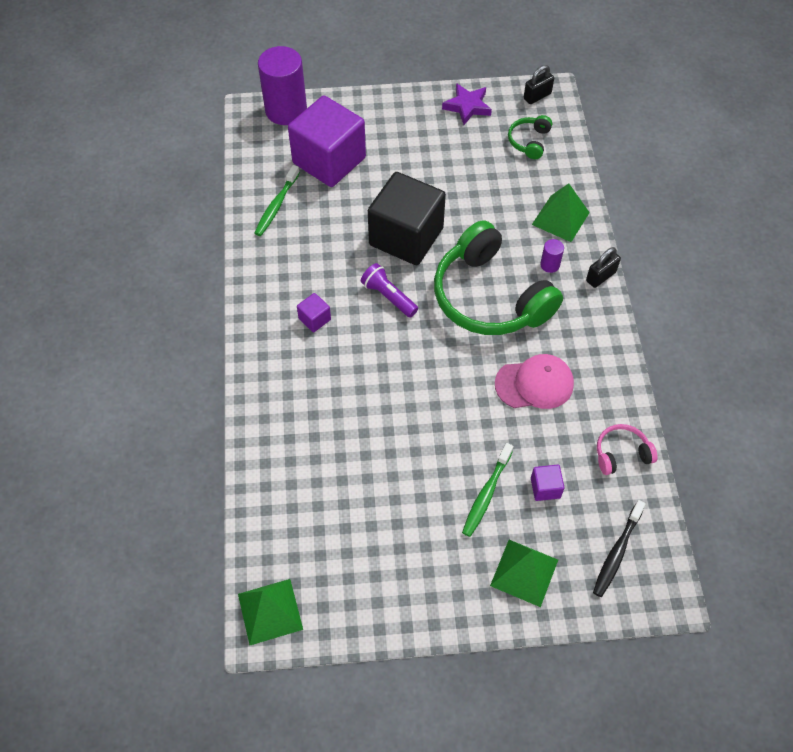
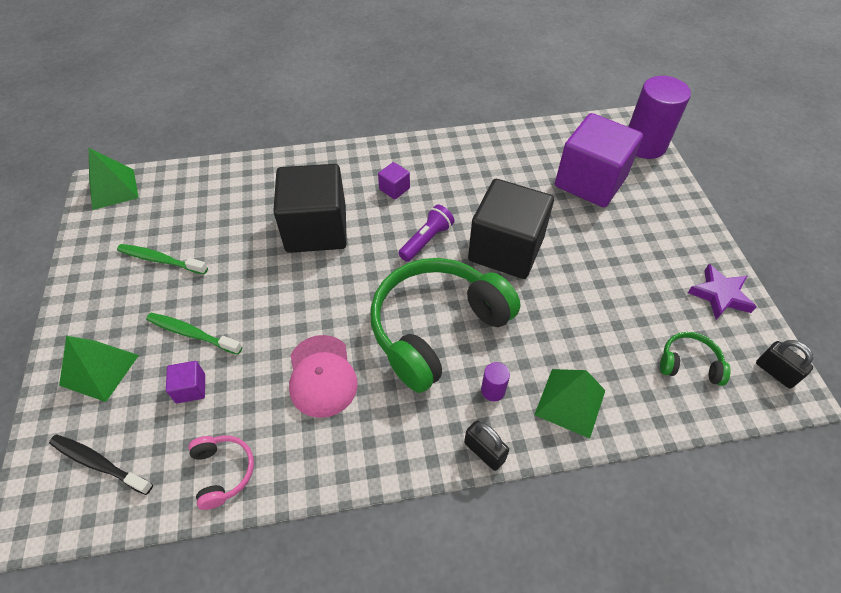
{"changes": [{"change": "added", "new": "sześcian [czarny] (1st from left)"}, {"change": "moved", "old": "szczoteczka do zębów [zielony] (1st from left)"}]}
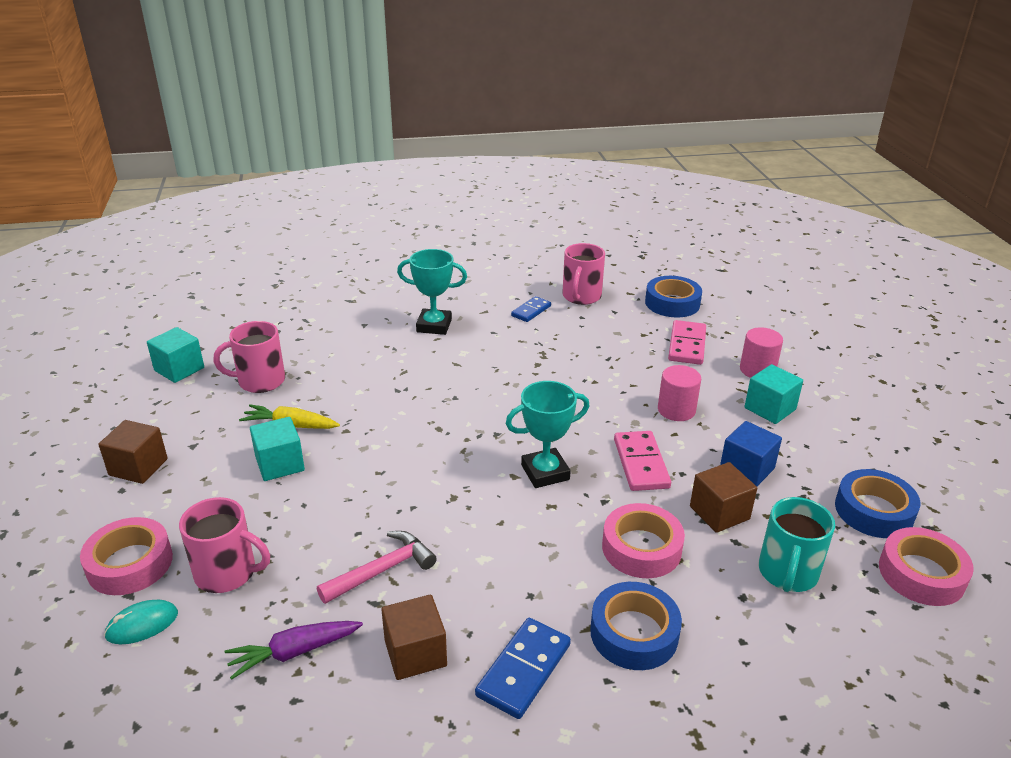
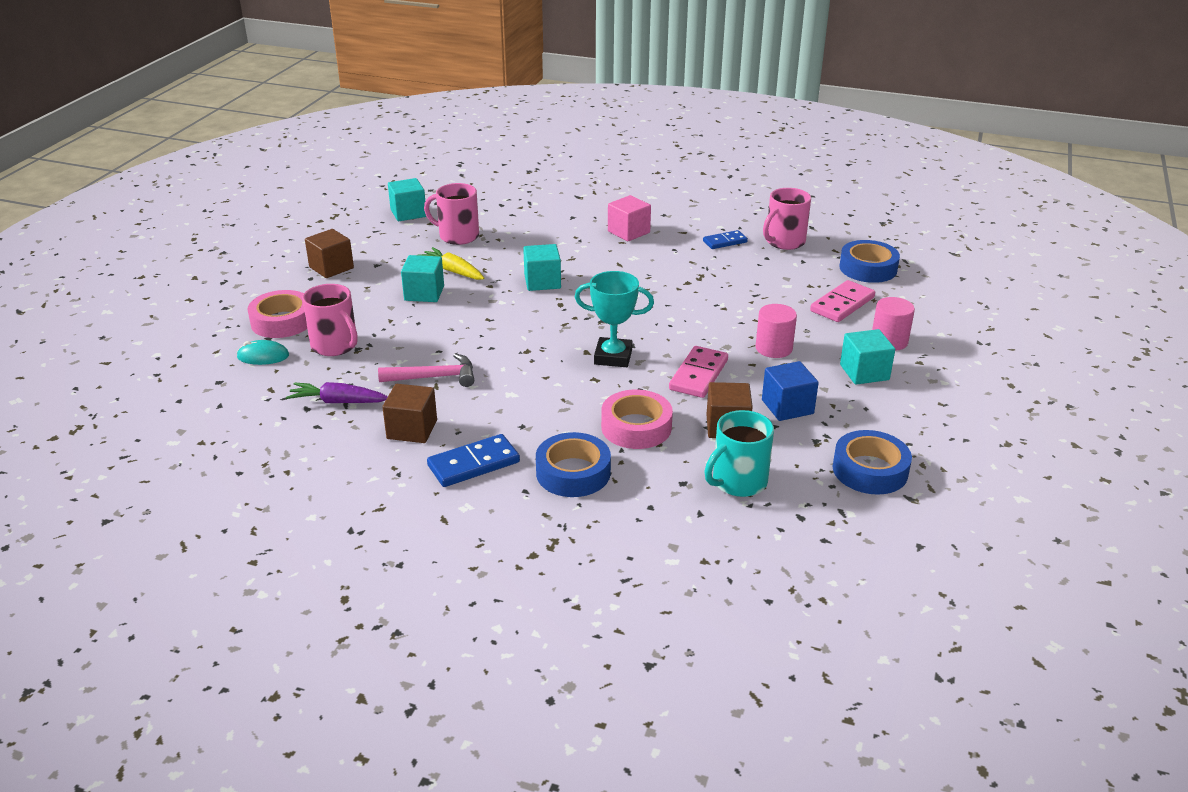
{"changes": [{"change": "removed", "old": "taśma klejąca [różowy] (3rd from left)"}, {"change": "added", "new": "sześcian [turkusowy] (3rd from left)"}, {"change": "replaced", "old": "puchar [turkusowy] (1st from left)", "new": "sześcian [różowy]"}]}
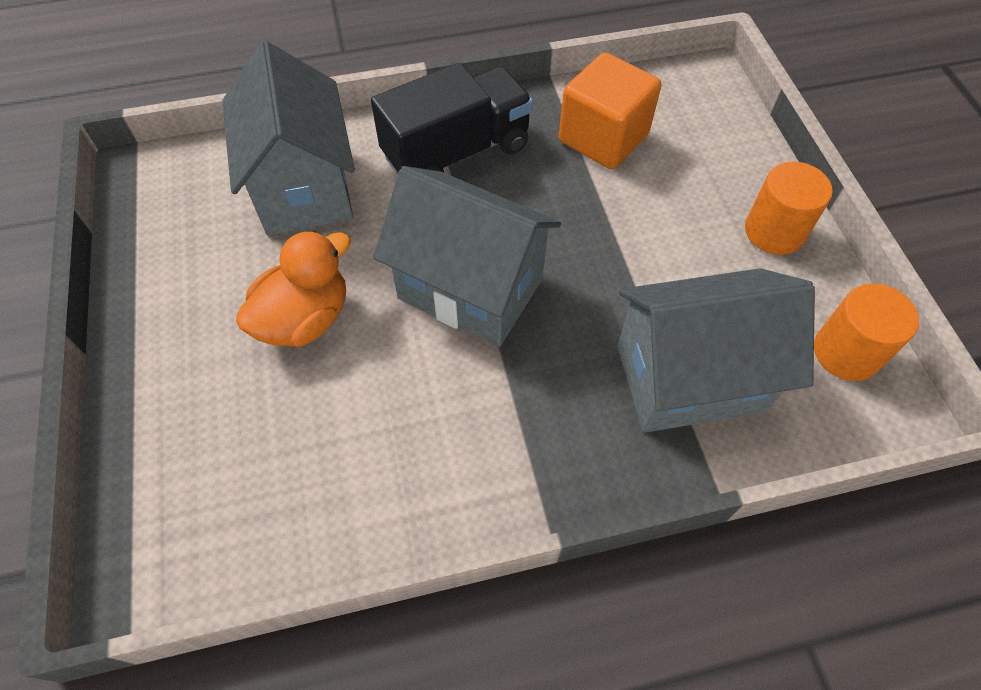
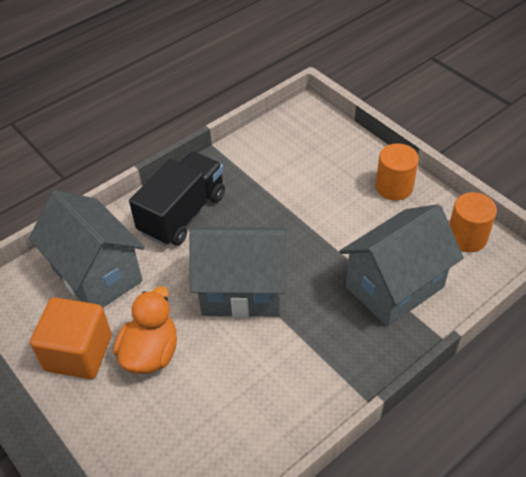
{"changes": [{"change": "moved", "old": "sześcian [pomarańczowy]"}]}
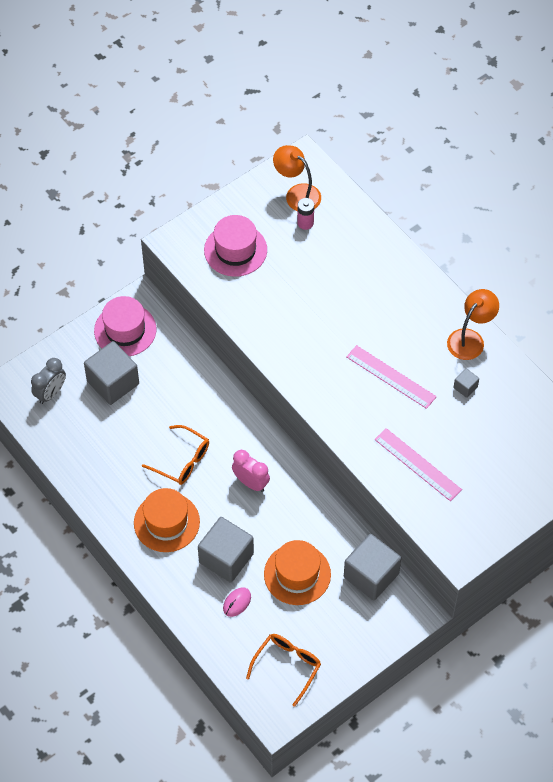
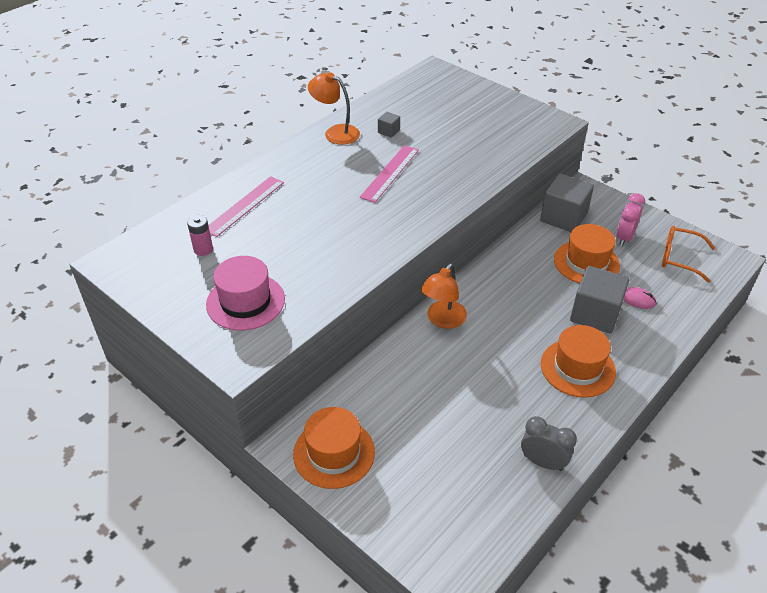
{"changes": [{"change": "removed", "old": "sześcian [szary] (1st from left)"}, {"change": "removed", "old": "okulary [pomarańczowy] (1st from left)"}, {"change": "moved", "old": "budzik [szary]"}, {"change": "moved", "old": "budzik [różowy]"}, {"change": "moved", "old": "lampka [pomarańczowy] (1st from left in the first image)", "new": "lampka [pomarańczowy] (2nd from left)"}, {"change": "moved", "old": "linijka [różowy] (2nd from left in the first image)", "new": "linijka [różowy] (1st from left)"}, {"change": "recoloured", "old": "kapelusz [różowy] (1st from left)", "new": "kapelusz [pomarańczowy] (1st from left)"}]}
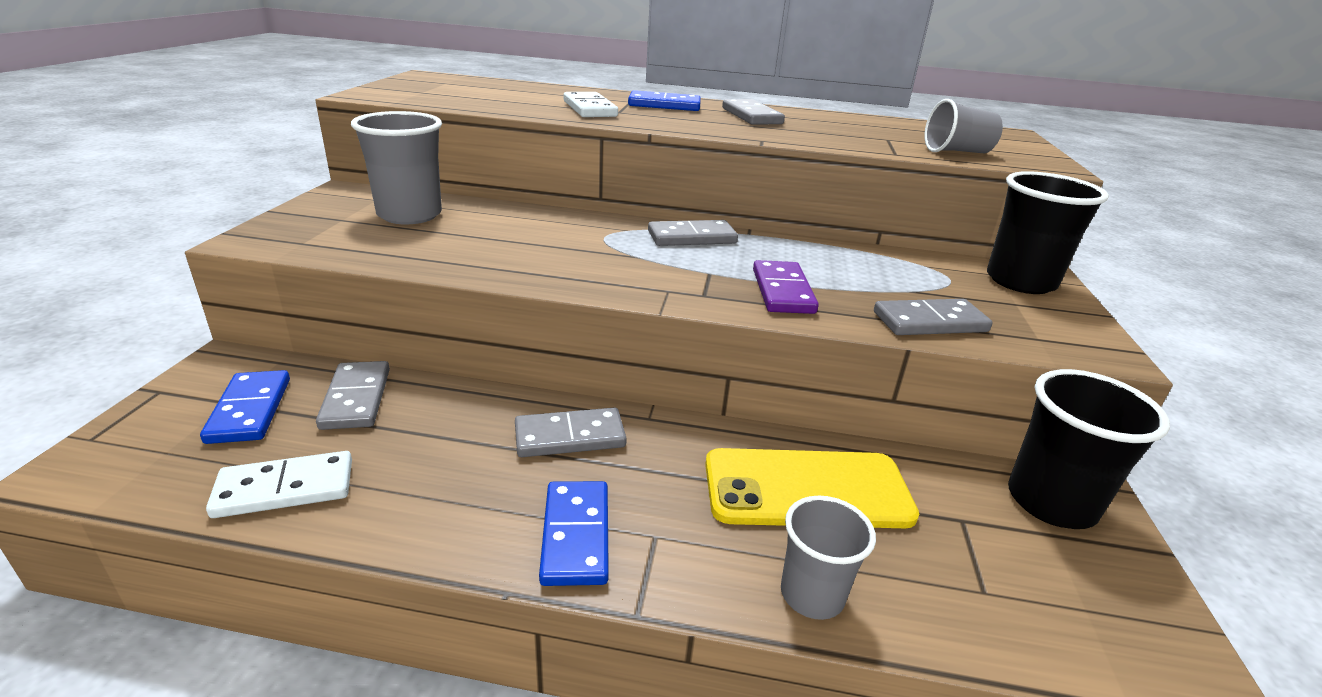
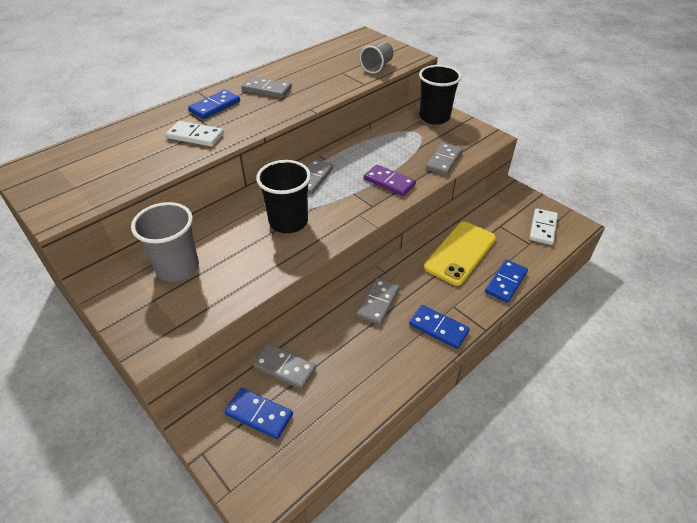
{"changes": [{"change": "moved", "old": "kostka domina [biały] (1st from left in the first image)", "new": "kostka domina [biały] (2nd from left)"}, {"change": "moved", "old": "szklanka [czarny] (2nd from left in the first image)", "new": "szklanka [czarny] (1st from left)"}, {"change": "replaced", "old": "szklanka [szary] (2nd from left)", "new": "kostka domina [niebieski] (4th from left)"}]}
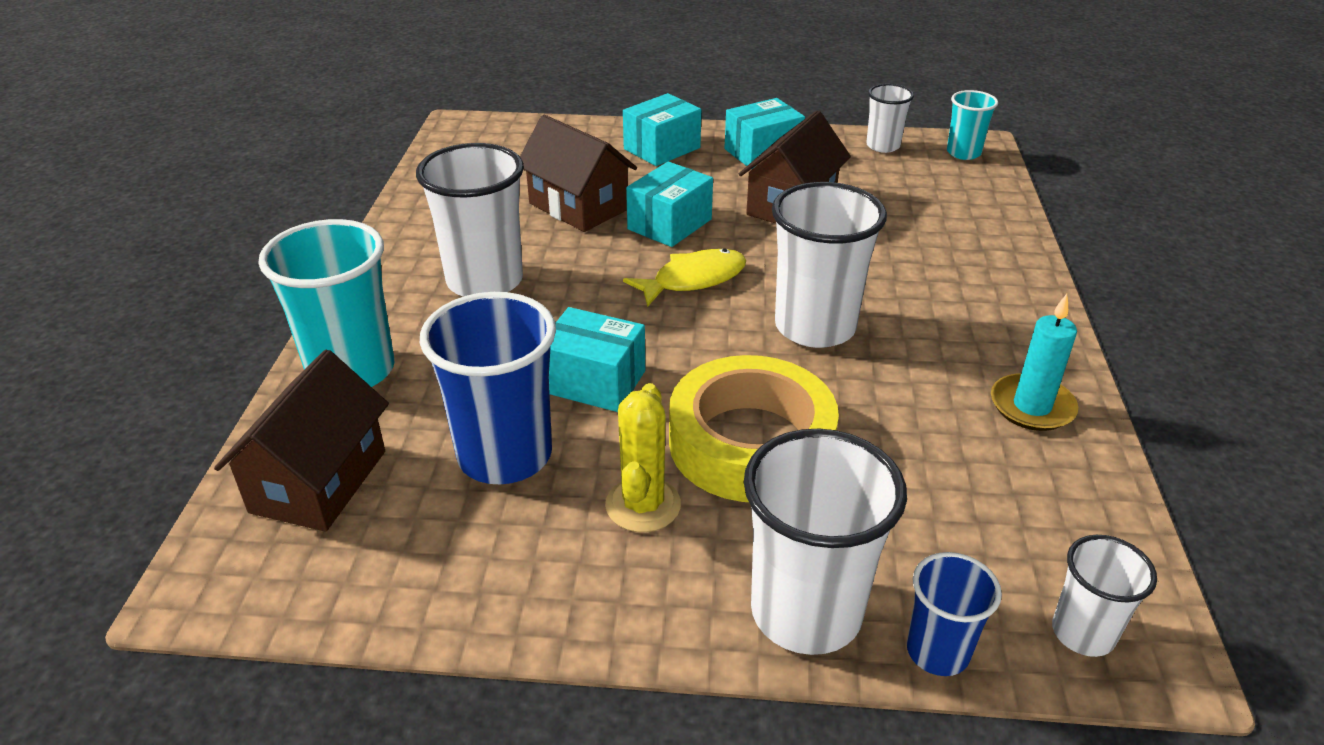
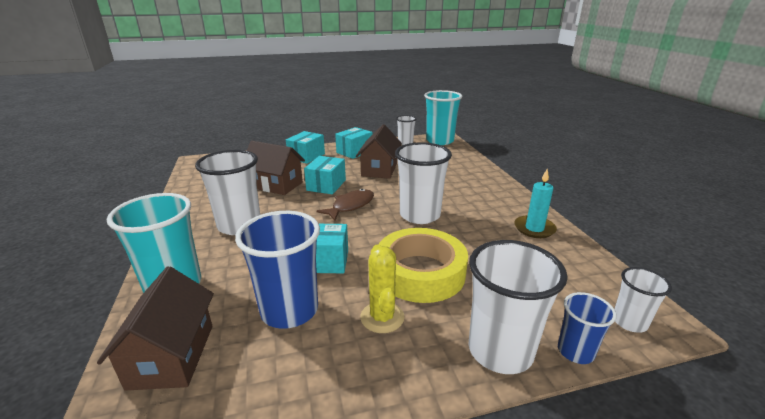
{"changes": [{"change": "recoloured", "old": "ryba [żółty]", "new": "ryba [brązowy]"}, {"change": "resized", "old": "szklanka [turkusowy] (2nd from left)", "factor": 1.84}]}
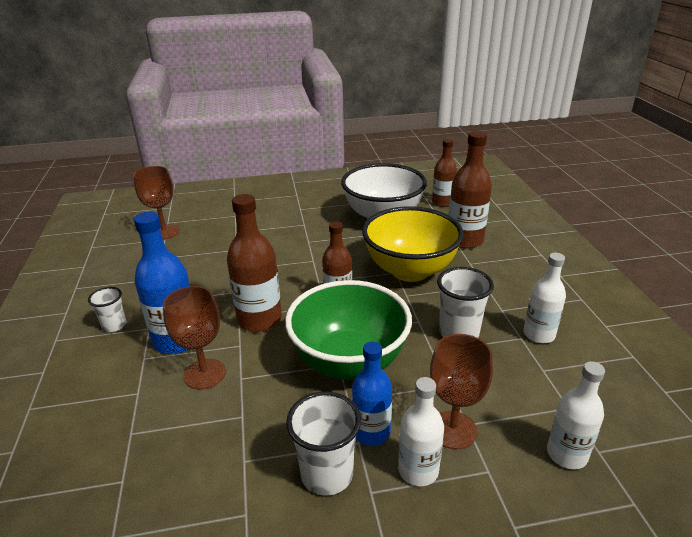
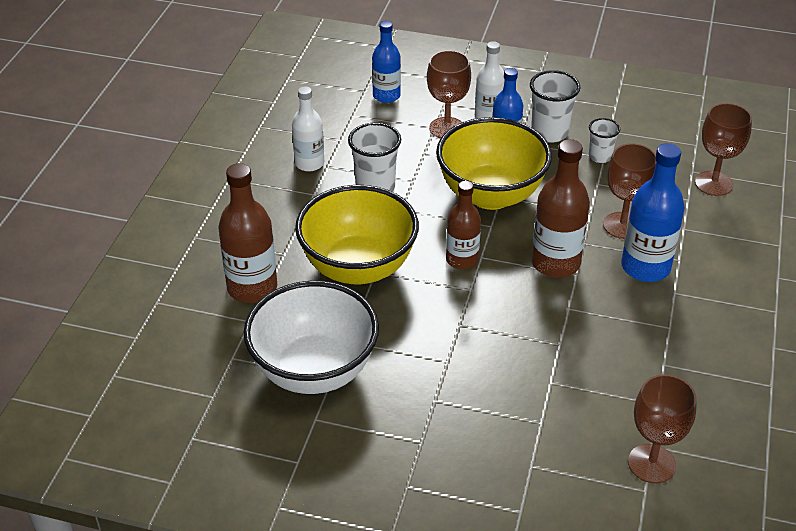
{"changes": [{"change": "removed", "old": "butelka [brązowy] (3rd from left)"}, {"change": "added", "new": "kielich [brązowy] (4th from left)"}, {"change": "moved", "old": "szklanka [biały] (1st from left in the first image)", "new": "szklanka [biały] (3rd from left)"}, {"change": "recoloured", "old": "miska [zielony]", "new": "miska [żółty] (2nd from left)"}, {"change": "recoloured", "old": "butelka [biały] (3rd from left)", "new": "butelka [niebieski] (1st from left)"}]}
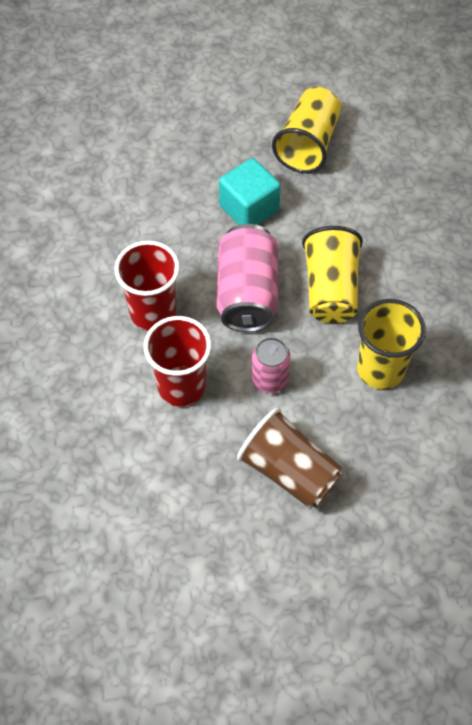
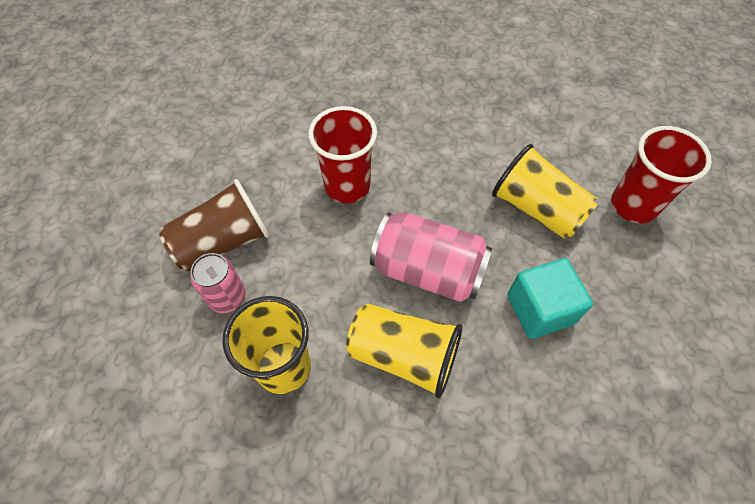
{"changes": [{"change": "moved", "old": "szklanka [czerwony] (1st from left in the first image)", "new": "szklanka [czerwony] (2nd from left)"}, {"change": "moved", "old": "puszka [różowy] (2nd from left in the first image)", "new": "puszka [różowy] (1st from left)"}, {"change": "moved", "old": "szklanka [żółty] (1st from left in the first image)", "new": "szklanka [żółty] (3rd from left)"}]}
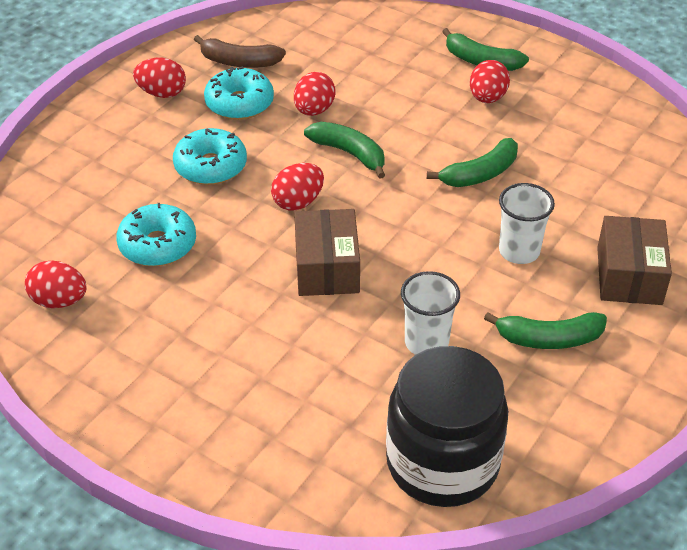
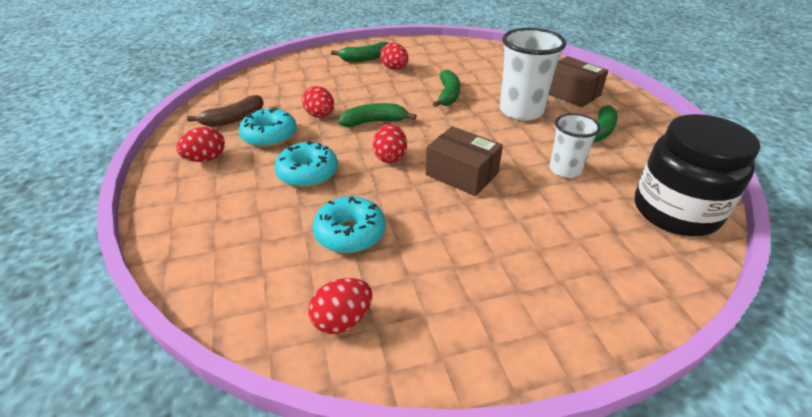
{"changes": [{"change": "resized", "old": "szklanka [biały] (2nd from left in the first image)", "factor": 1.65}]}
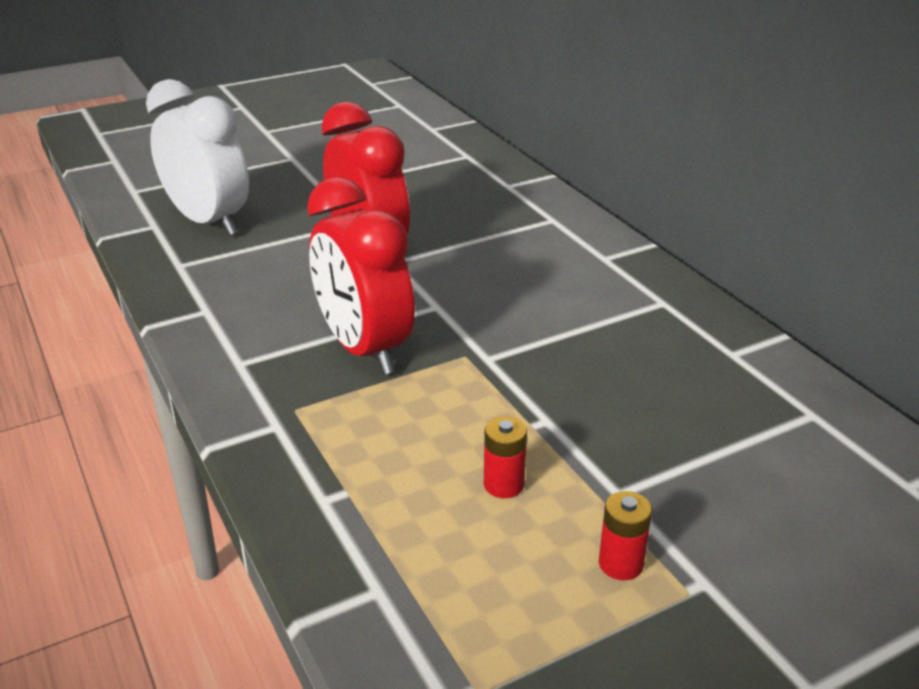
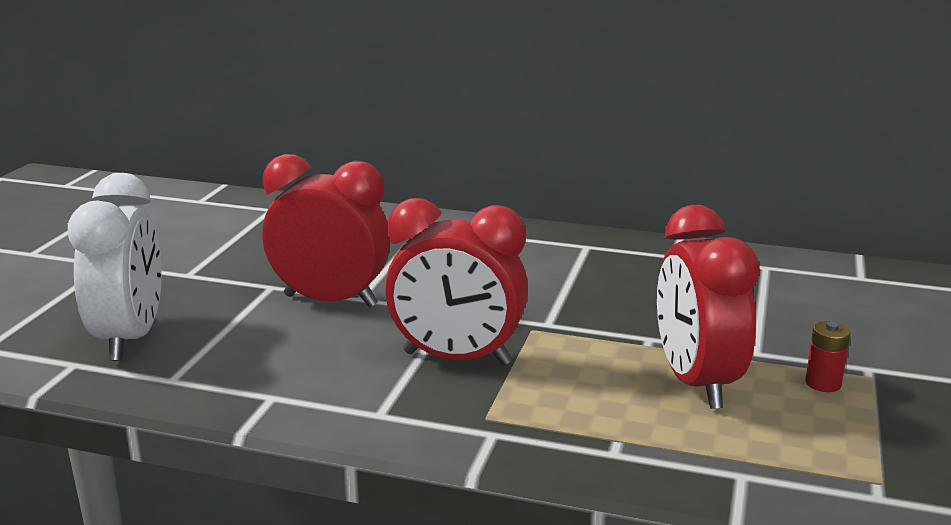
{"changes": [{"change": "replaced", "old": "bateria [czerwony] (1st from left)", "new": "budzik [czerwony] (3rd from left)"}, {"change": "turned", "old": "budzik [biały]", "degrees": 90}]}
